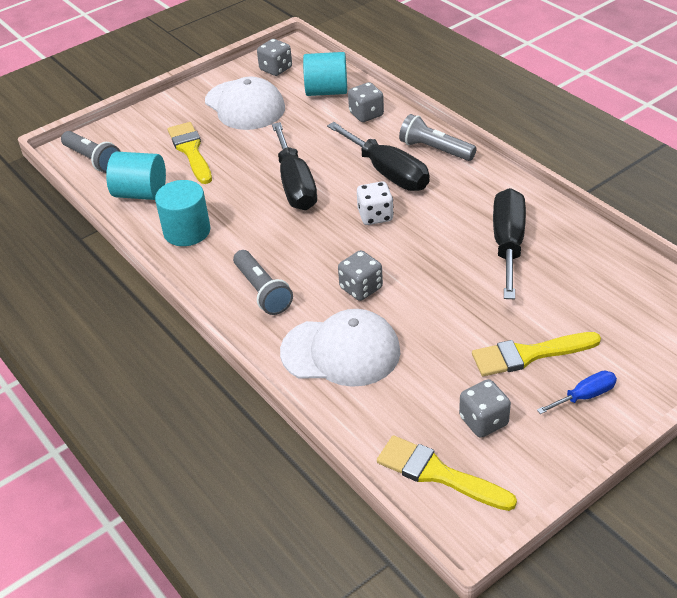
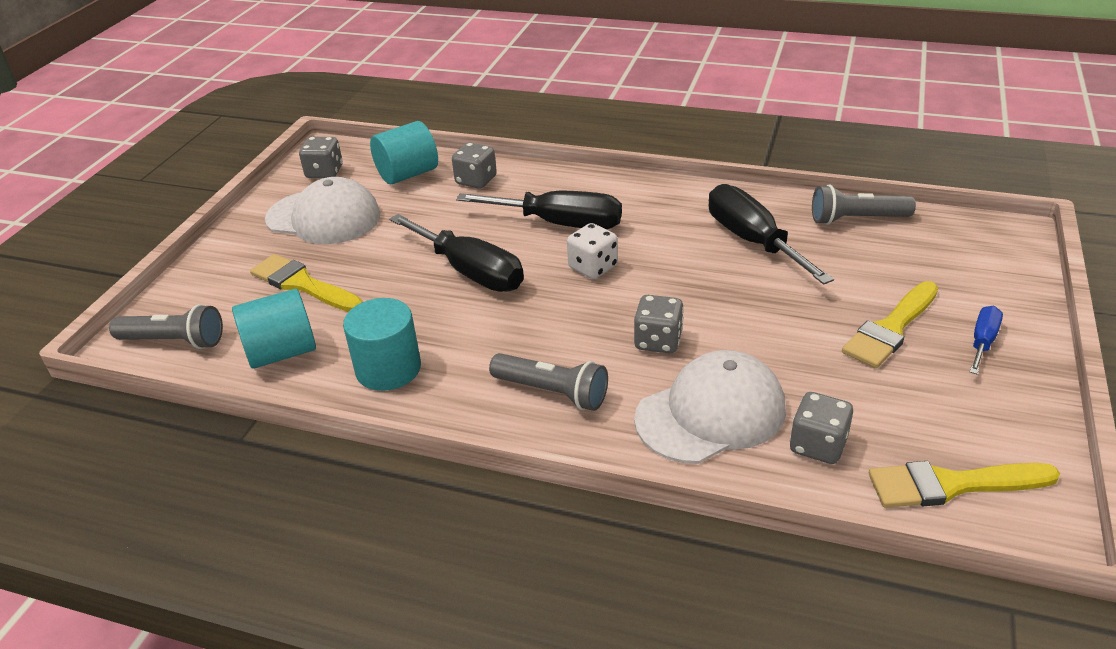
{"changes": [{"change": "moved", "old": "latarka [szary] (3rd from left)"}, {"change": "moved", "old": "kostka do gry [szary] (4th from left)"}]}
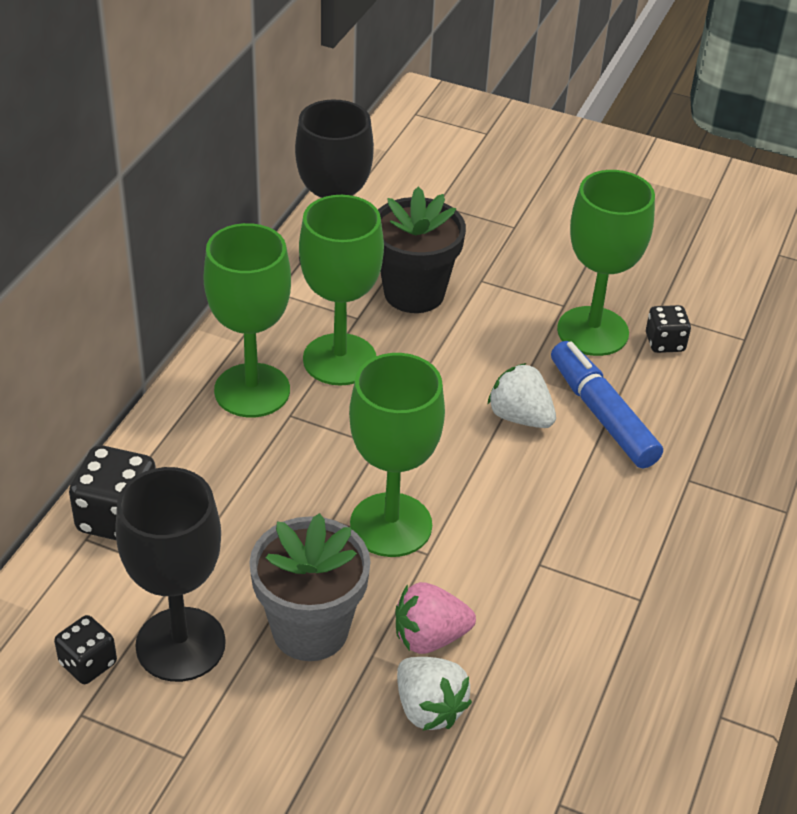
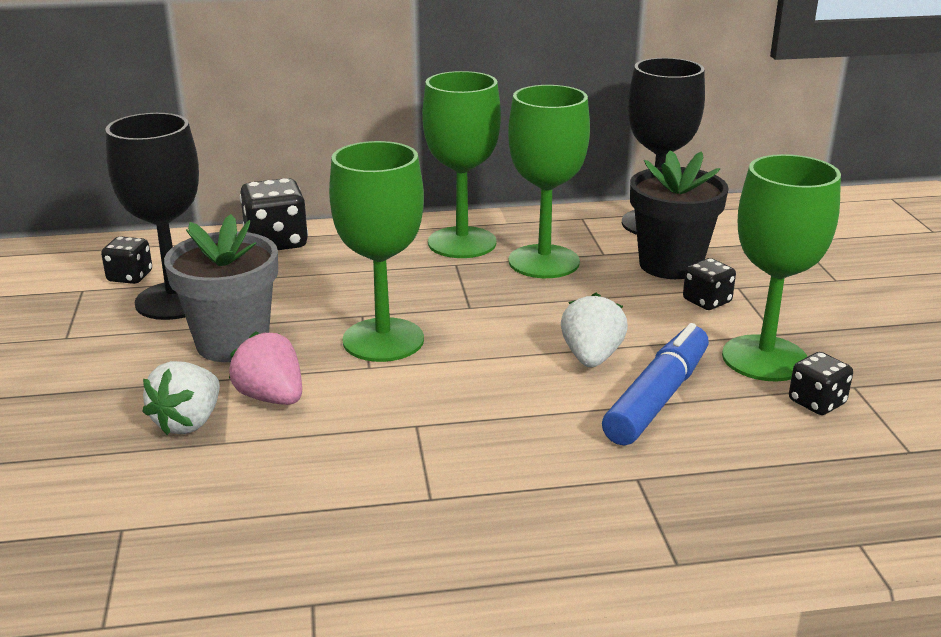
{"changes": [{"change": "added", "new": "kostka do gry [czarny] (3rd from left)"}]}
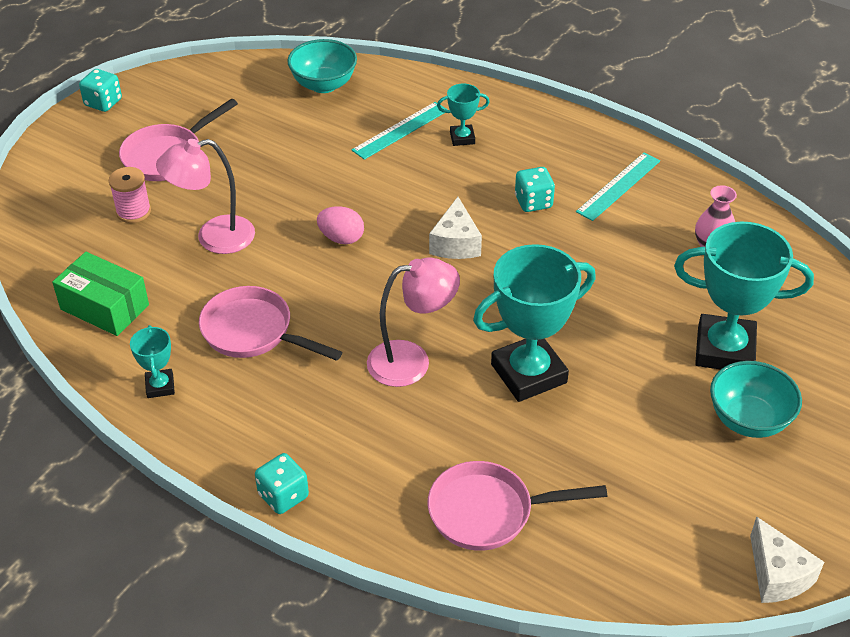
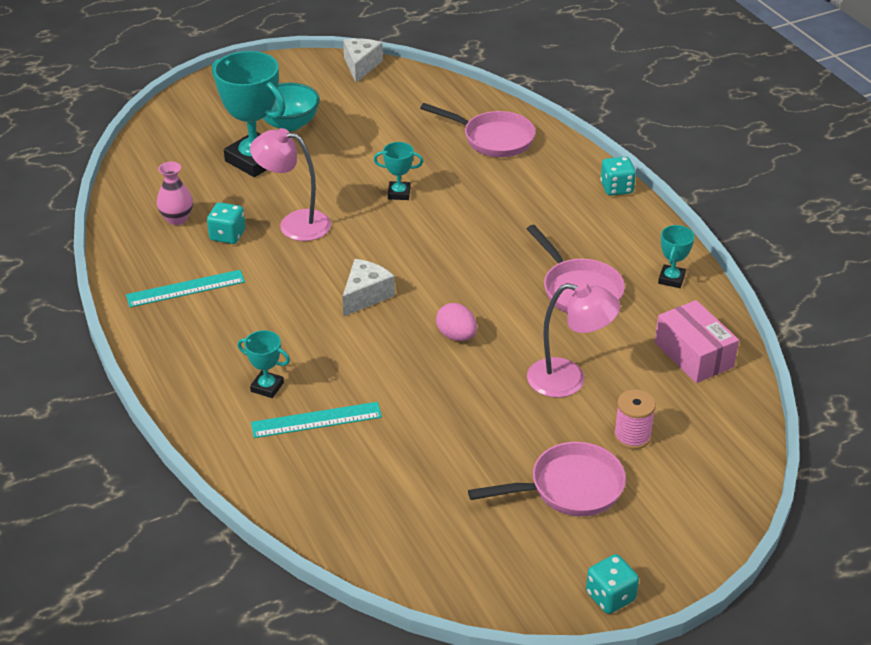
{"changes": [{"change": "removed", "old": "miska [turkusowy] (1st from left)"}, {"change": "moved", "old": "lampka [różowy] (2nd from left in the first image)", "new": "lampka [różowy] (1st from left)"}, {"change": "moved", "old": "kostka do gry [turkusowy] (3rd from left in the first image)", "new": "kostka do gry [turkusowy] (1st from left)"}, {"change": "recoloured", "old": "pudełko [zielony]", "new": "pudełko [różowy]"}, {"change": "resized", "old": "puchar [turkusowy] (3rd from left)", "factor": 0.47}]}
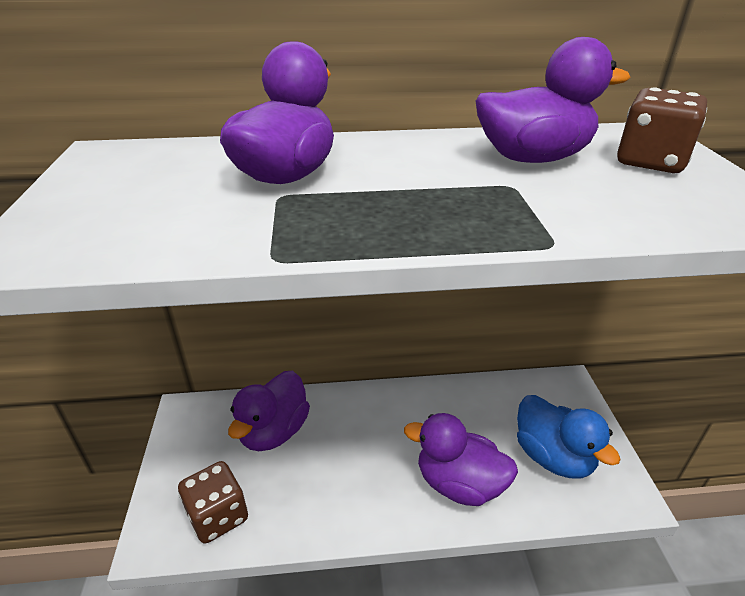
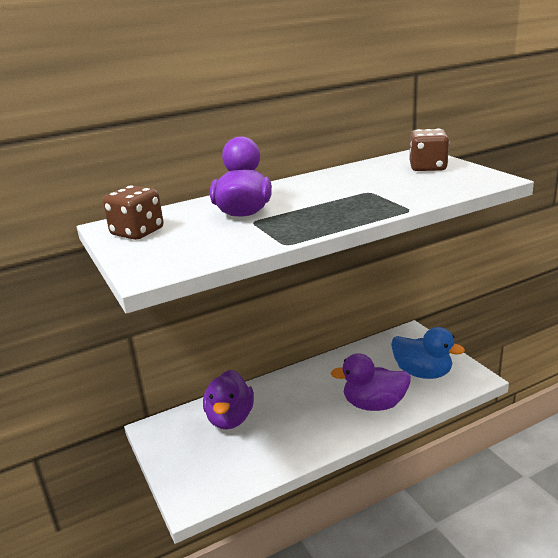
{"changes": [{"change": "removed", "old": "kaczka [fioletowy] (4th from left)"}, {"change": "moved", "old": "kostka do gry [brązowy] (1st from left)"}]}
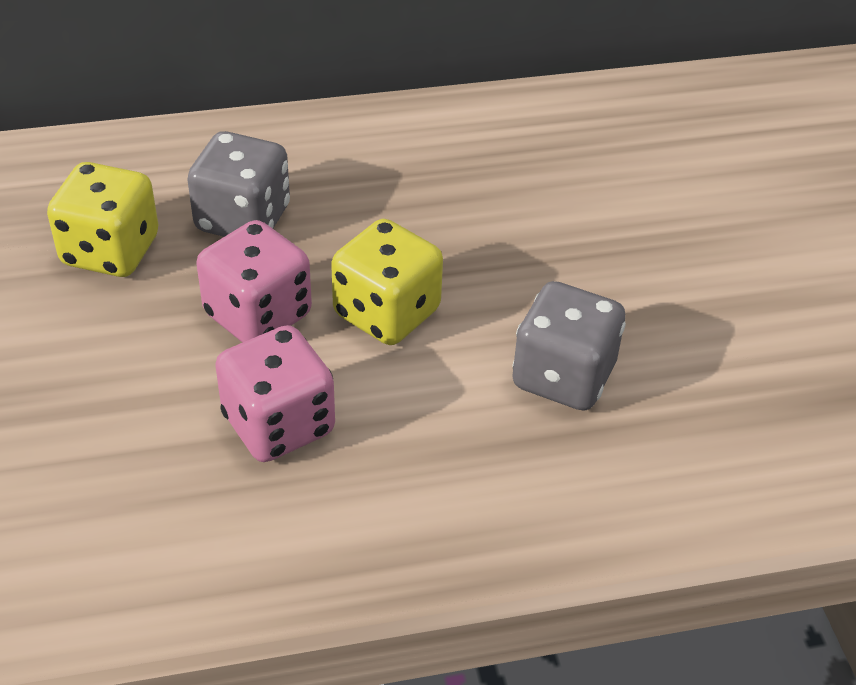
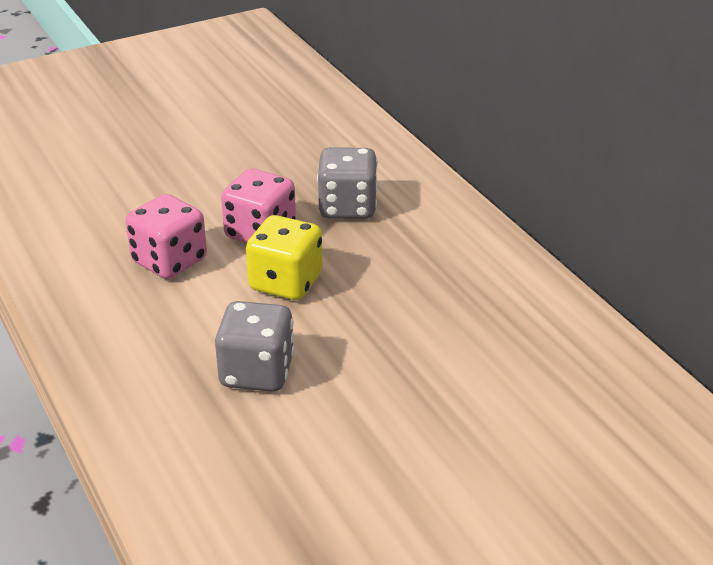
{"changes": [{"change": "removed", "old": "kostka do gry [żółty] (1st from left)"}]}
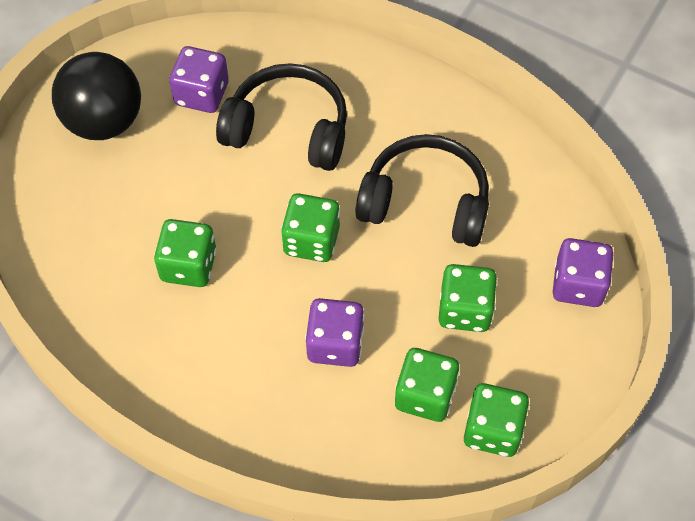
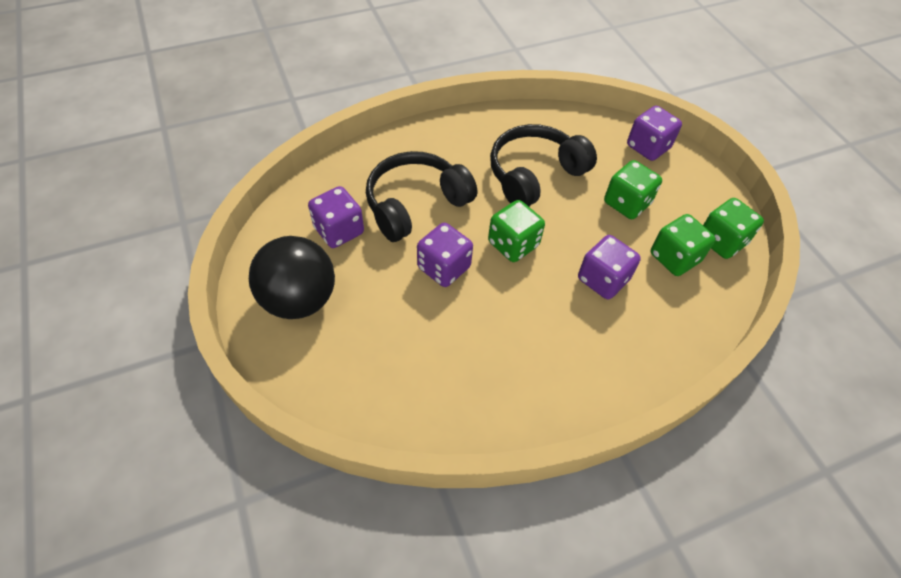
{"changes": [{"change": "removed", "old": "kostka do gry [zielony] (1st from left)"}, {"change": "added", "new": "kostka do gry [fioletowy] (2nd from left)"}]}
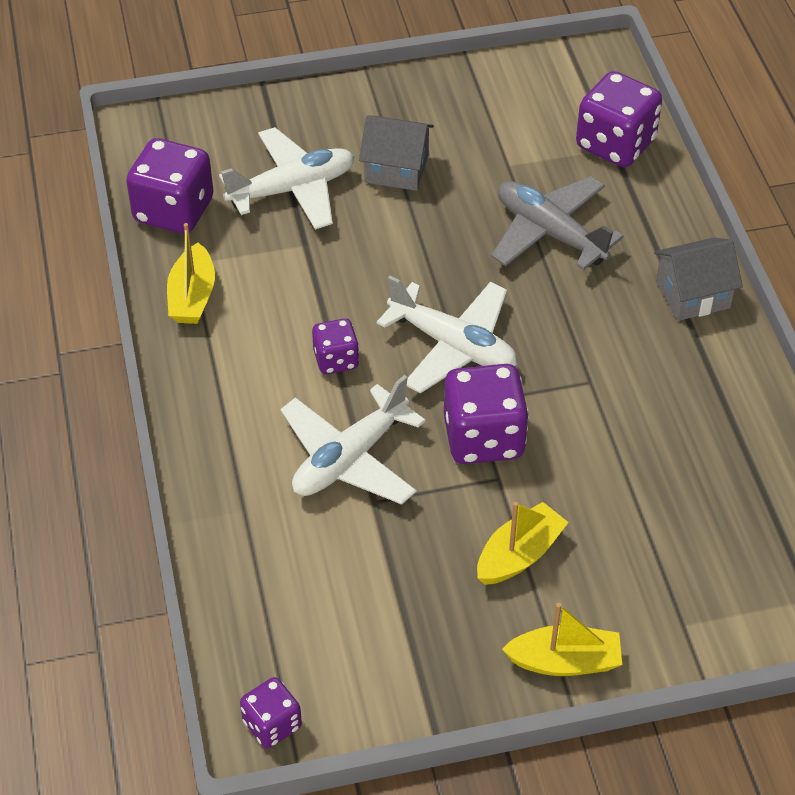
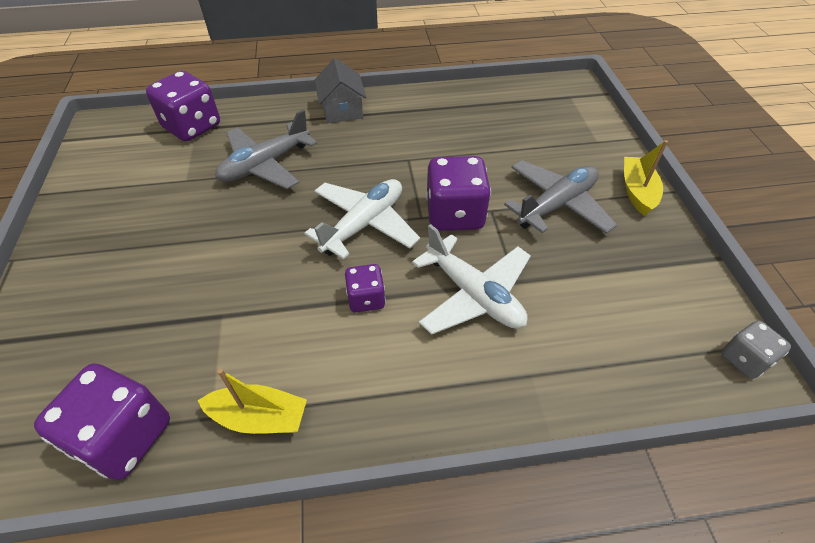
{"changes": [{"change": "removed", "old": "samolot [biały] (1st from left)"}, {"change": "removed", "old": "domek [szary] (1st from left)"}, {"change": "replaced", "old": "łódka [żółty] (2nd from left)", "new": "samolot [szary] (2nd from left)"}, {"change": "recoloured", "old": "kostka do gry [fioletowy] (2nd from left)", "new": "kostka do gry [szary]"}]}
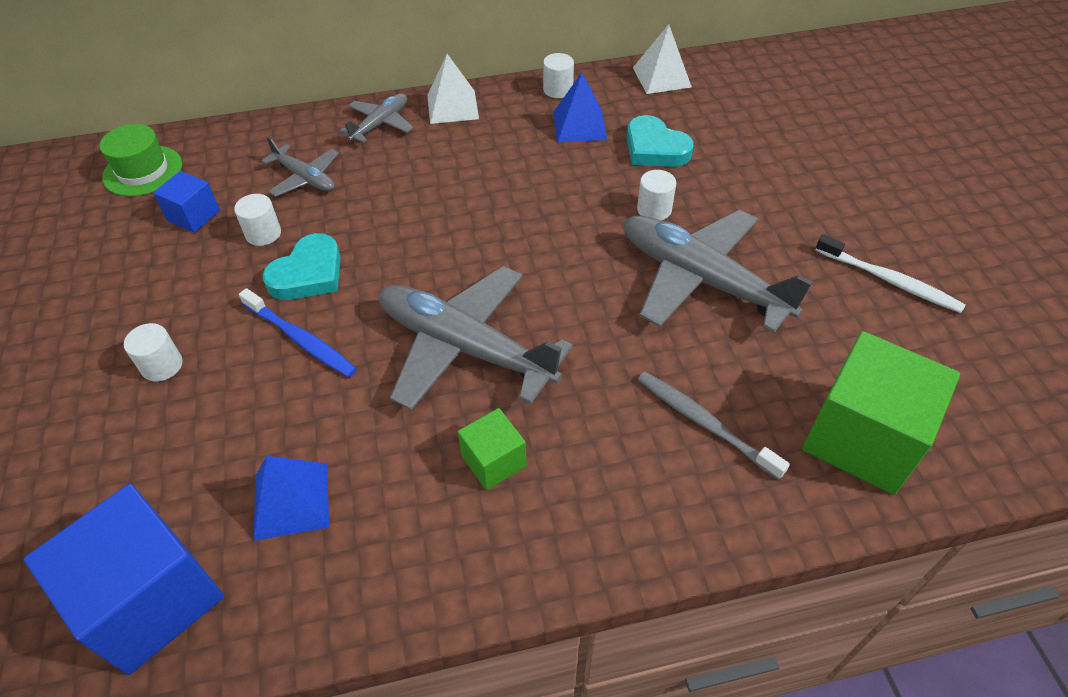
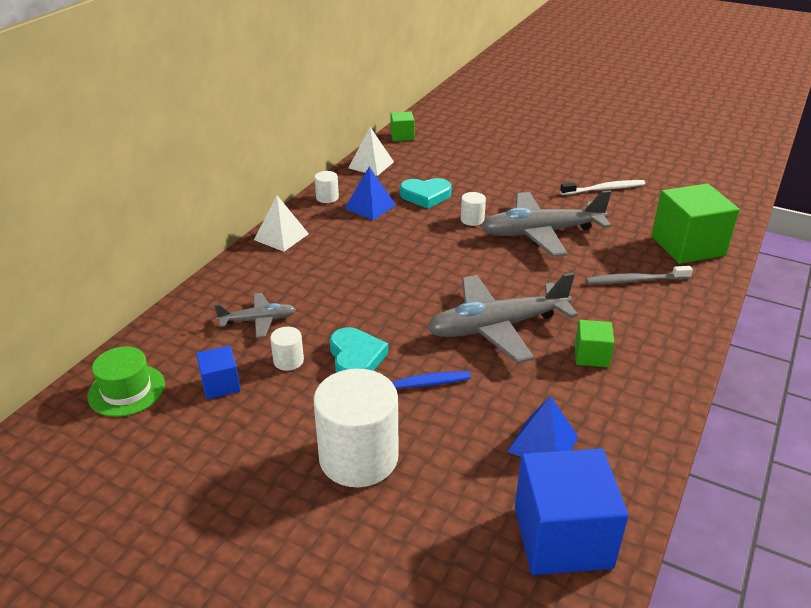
{"changes": [{"change": "removed", "old": "samolot [szary] (2nd from left)"}, {"change": "added", "new": "sześcian [zielony] (1st from left)"}, {"change": "resized", "old": "walec [biały] (1st from left in the first image)", "factor": 2.28}]}
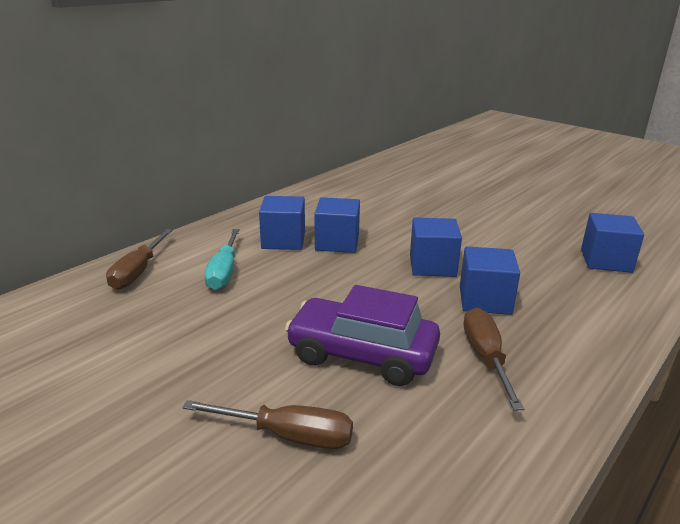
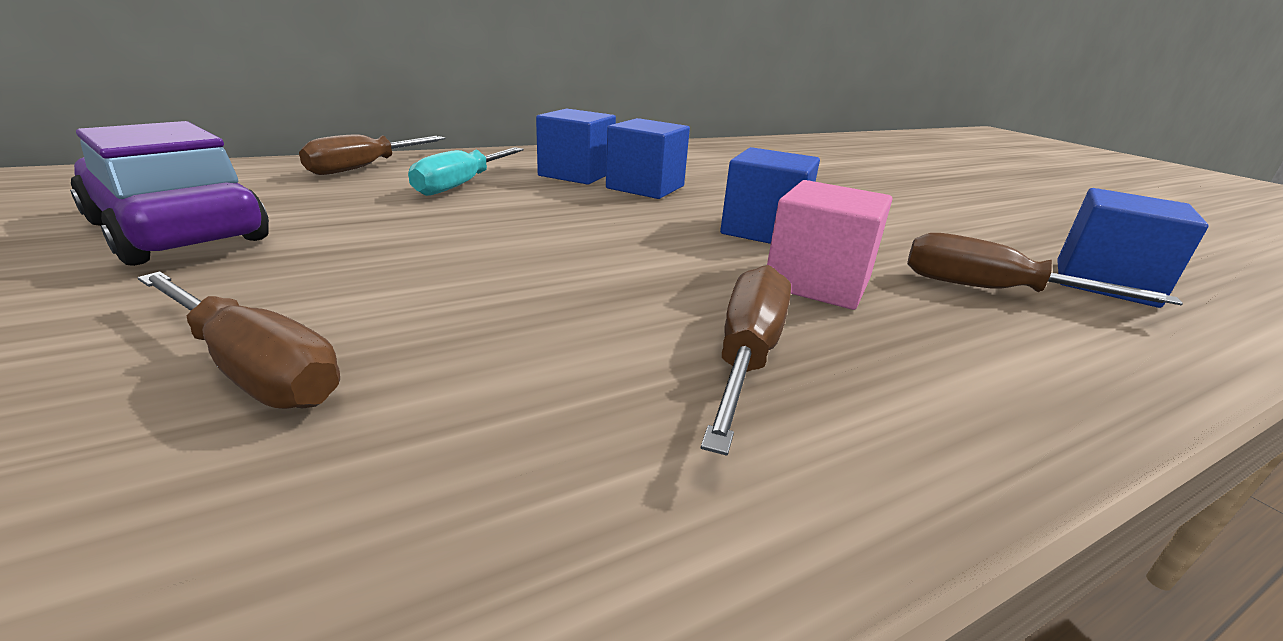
{"changes": [{"change": "added", "new": "śrubokręt [brązowy] (4th from left)"}, {"change": "moved", "old": "samochód [fioletowy]"}, {"change": "recoloured", "old": "sześcian [niebieski] (4th from left)", "new": "sześcian [różowy]"}]}
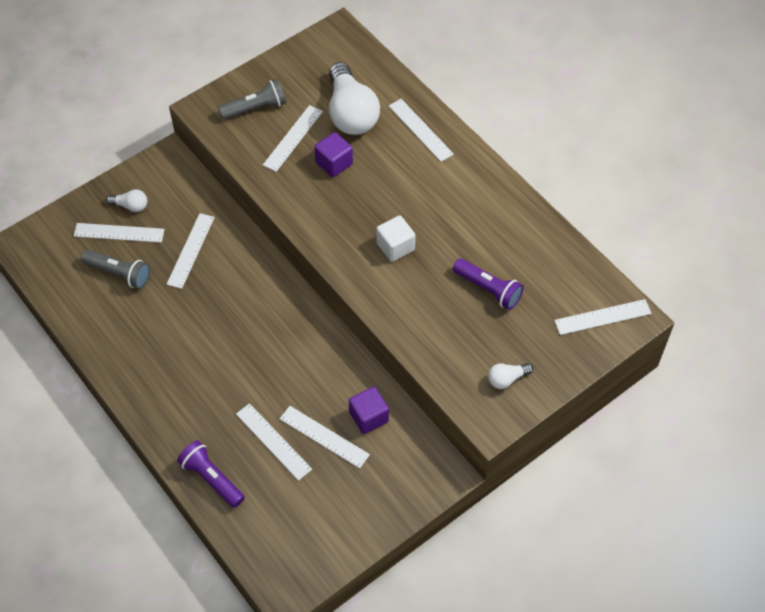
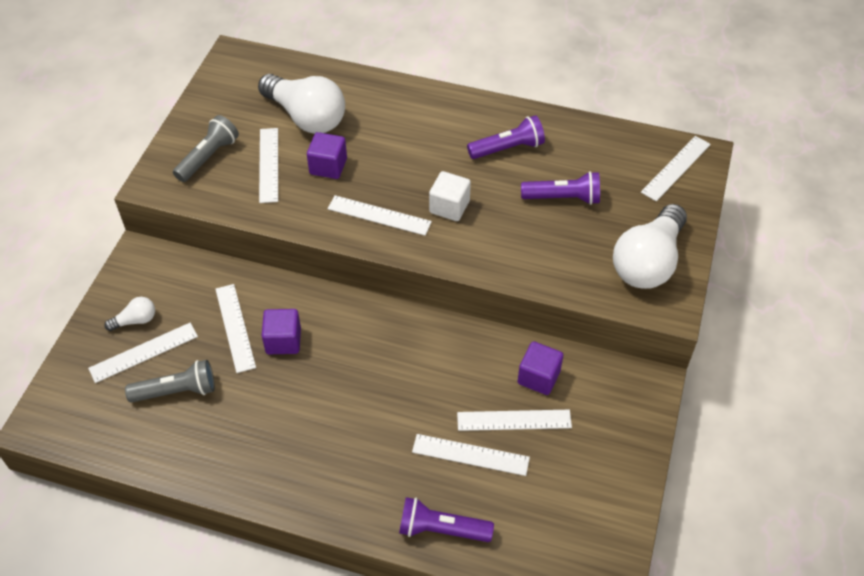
{"changes": [{"change": "added", "new": "sześcian [fioletowy] (1st from left)"}, {"change": "added", "new": "latarka [fioletowy] (2nd from left)"}, {"change": "moved", "old": "linijka [biały] (6th from left in the first image)", "new": "linijka [biały] (4th from left)"}, {"change": "resized", "old": "żarówka [biały] (3rd from left)", "factor": 2.24}]}
